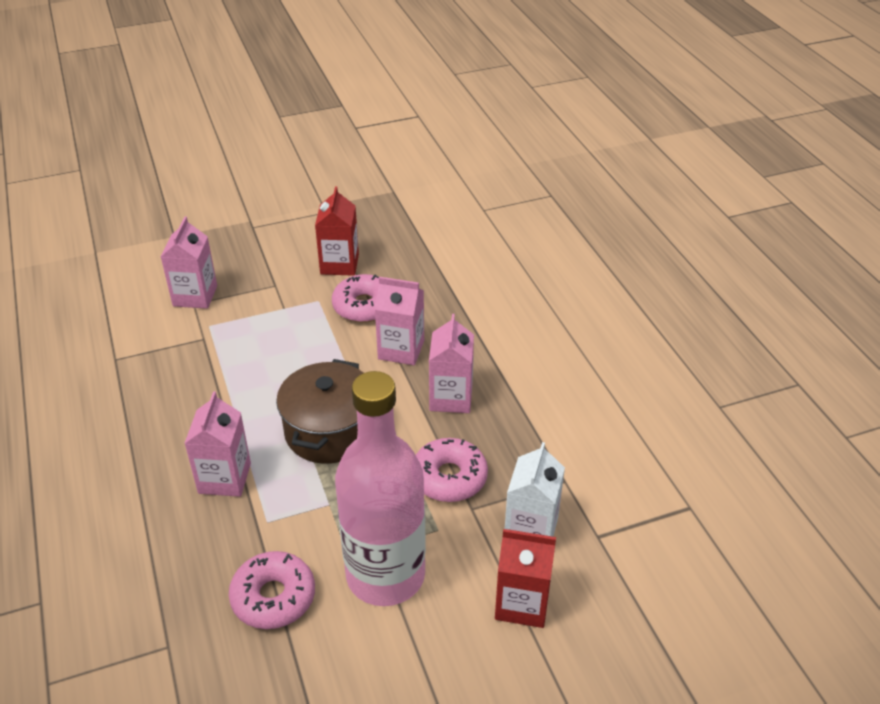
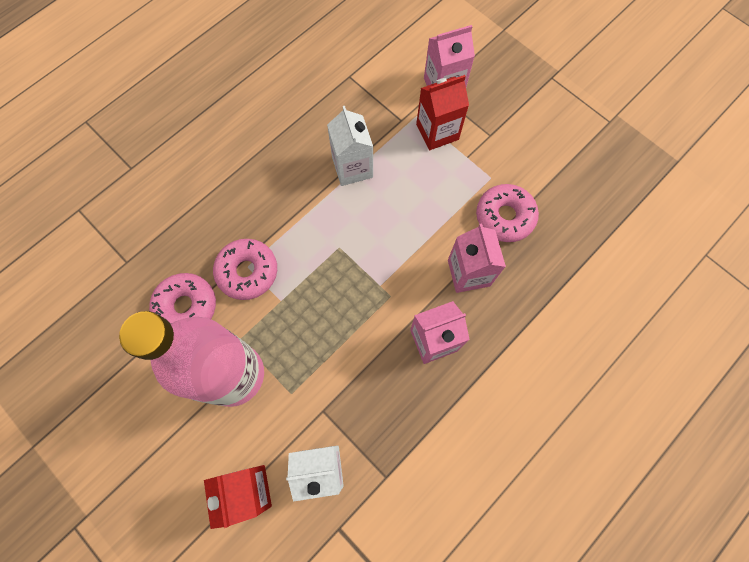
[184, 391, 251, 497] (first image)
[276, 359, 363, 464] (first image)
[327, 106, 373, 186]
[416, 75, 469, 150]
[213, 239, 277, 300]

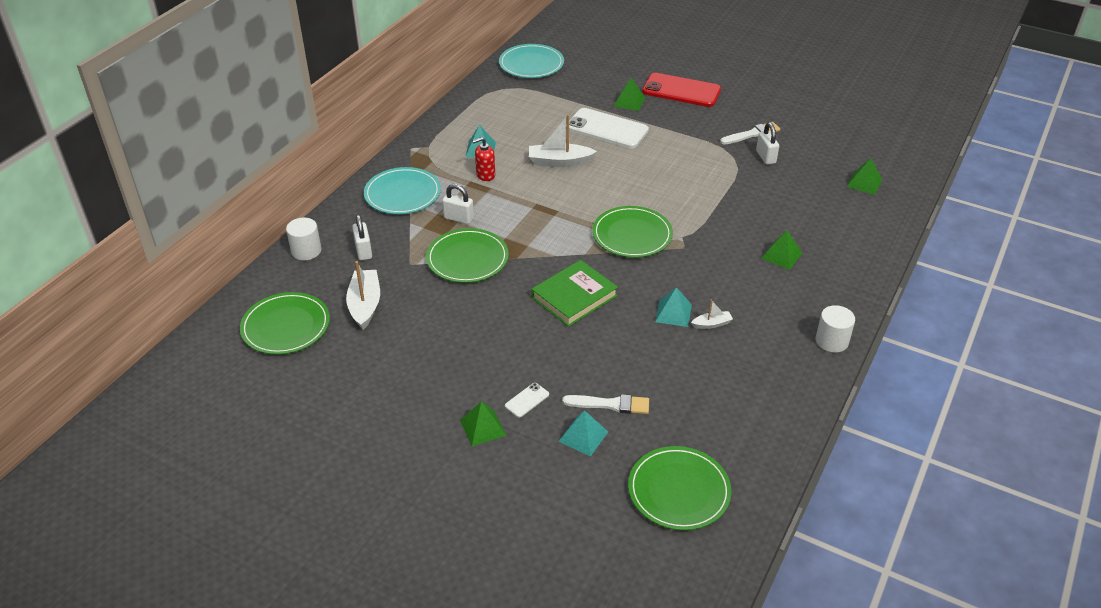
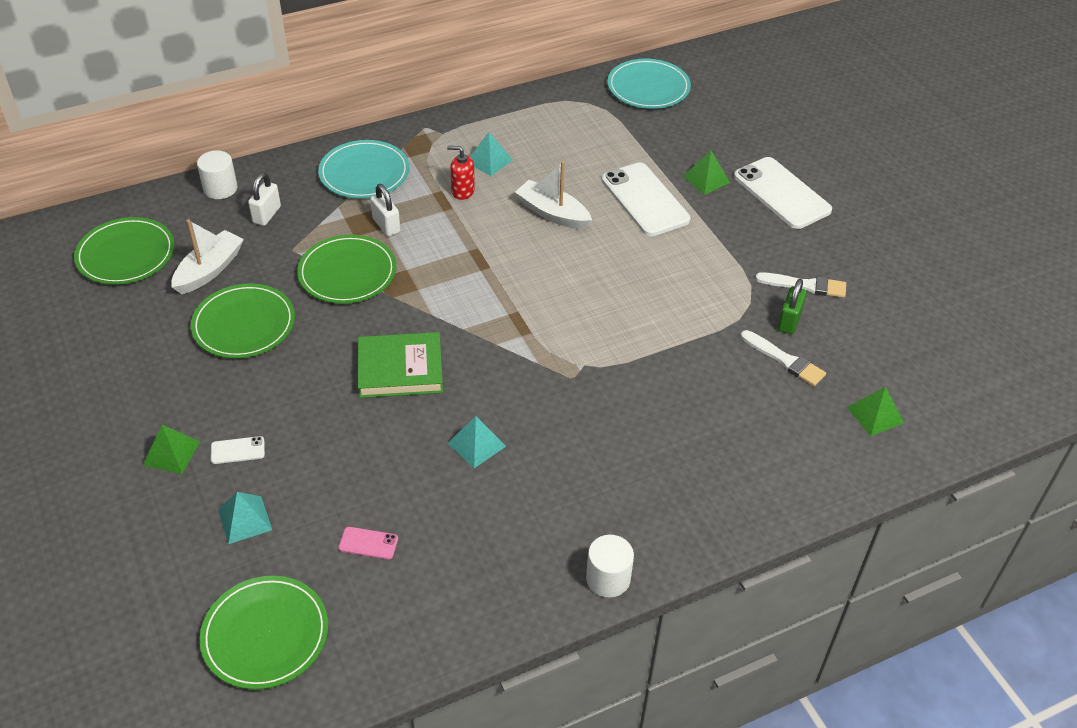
[691, 299, 733, 329] (first image)
[761, 230, 802, 270] (first image)
[339, 527, 398, 559]
[741, 330, 826, 386]
[191, 283, 295, 358]
[734, 157, 832, 229]
[778, 279, 807, 334]

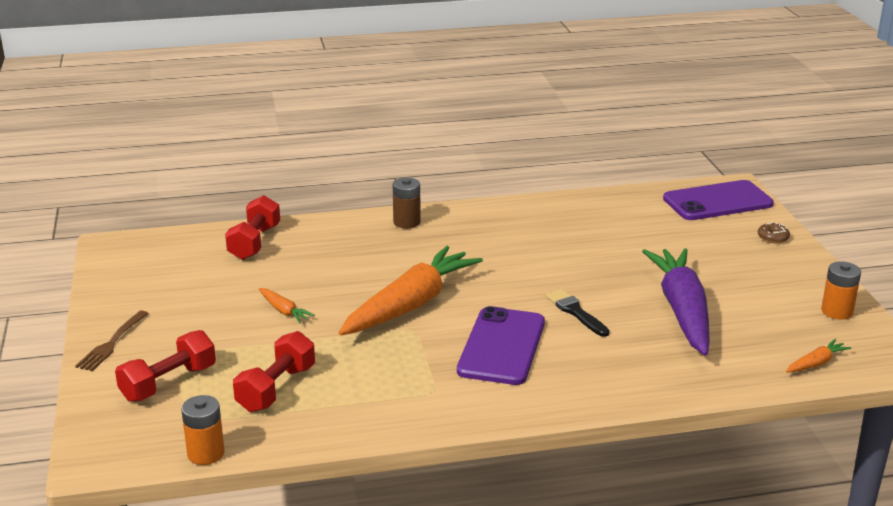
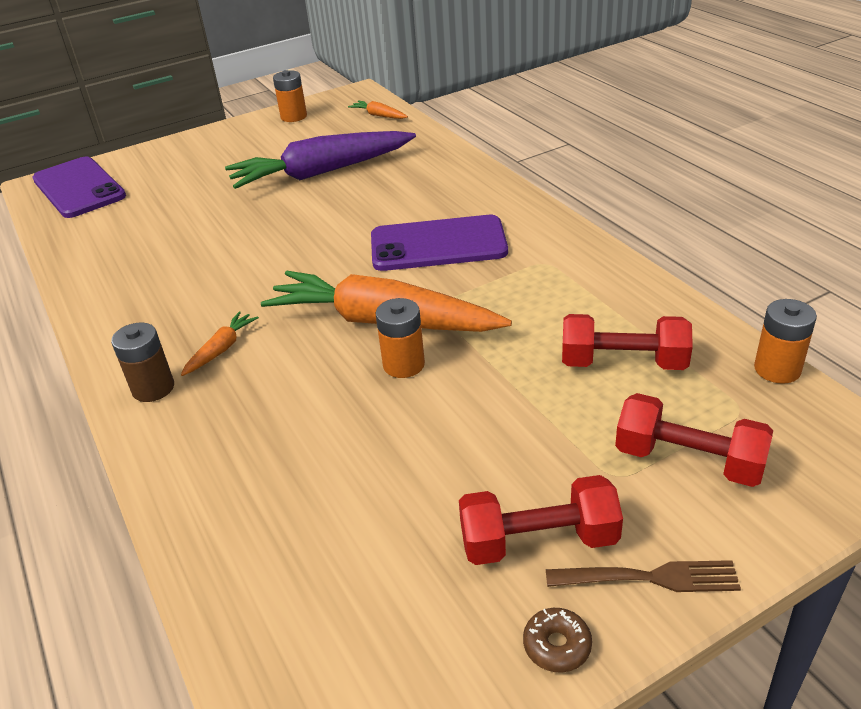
[546, 289, 609, 337] (first image)
[376, 298, 425, 378]
[459, 475, 623, 565]
[181, 311, 259, 376]
[523, 608, 592, 672]

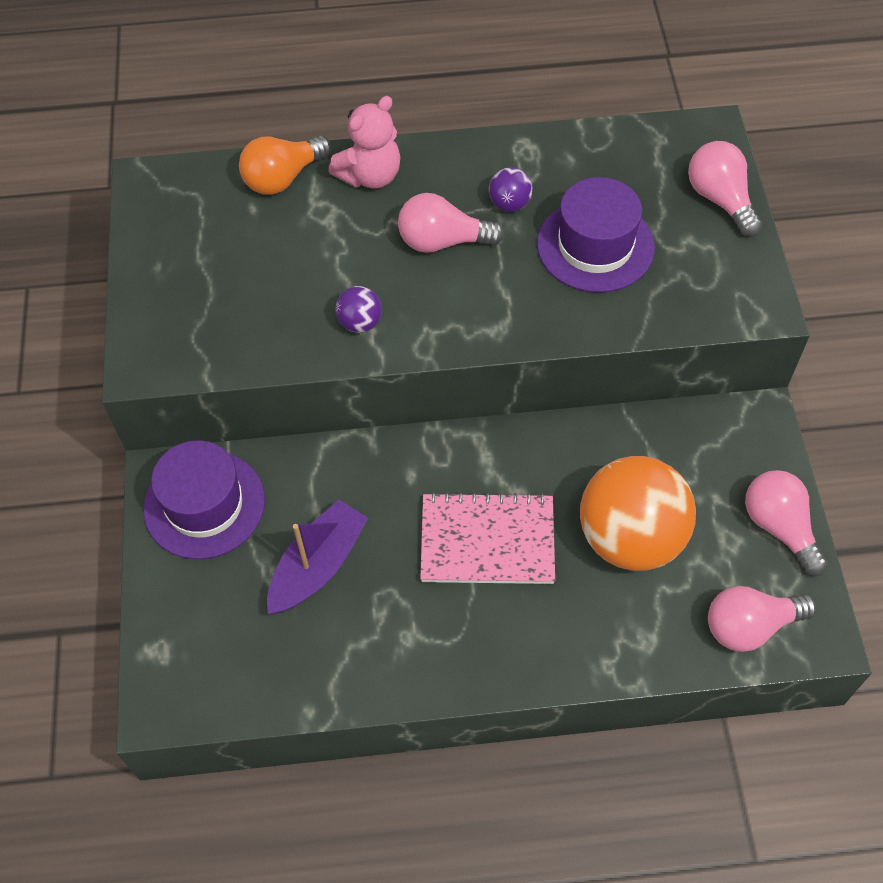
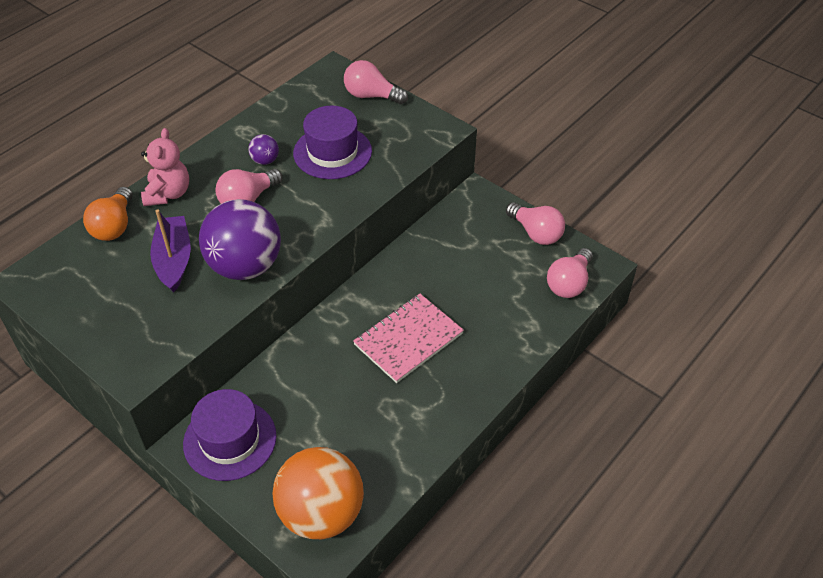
[150, 209, 191, 292]
[272, 447, 364, 539]
[506, 202, 565, 245]
[199, 199, 281, 280]

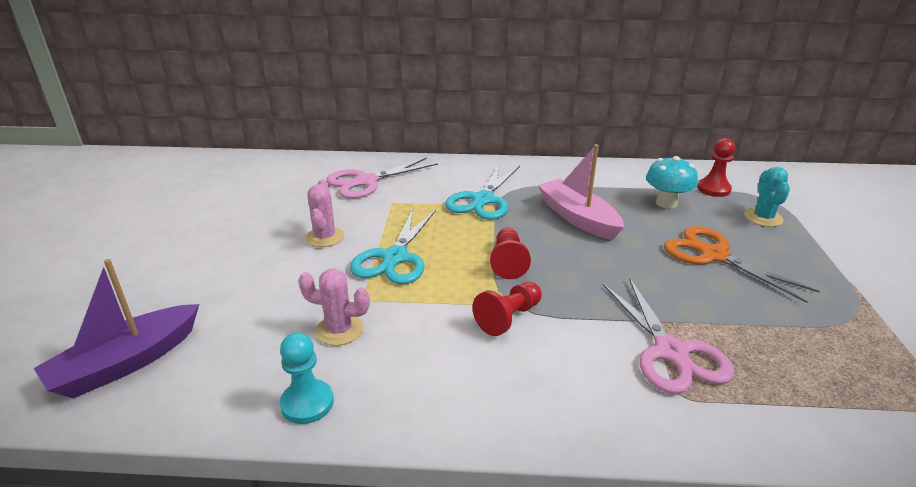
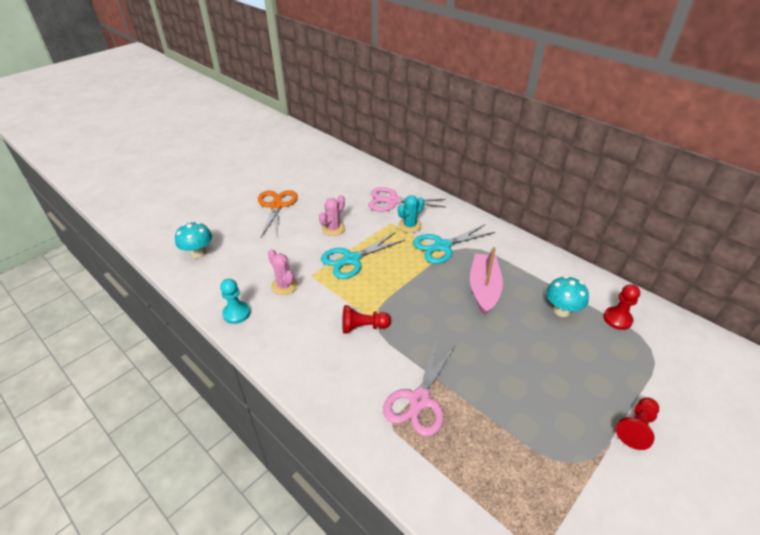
[616, 397, 659, 450]
[258, 190, 298, 237]
[398, 195, 424, 233]
[175, 222, 212, 258]

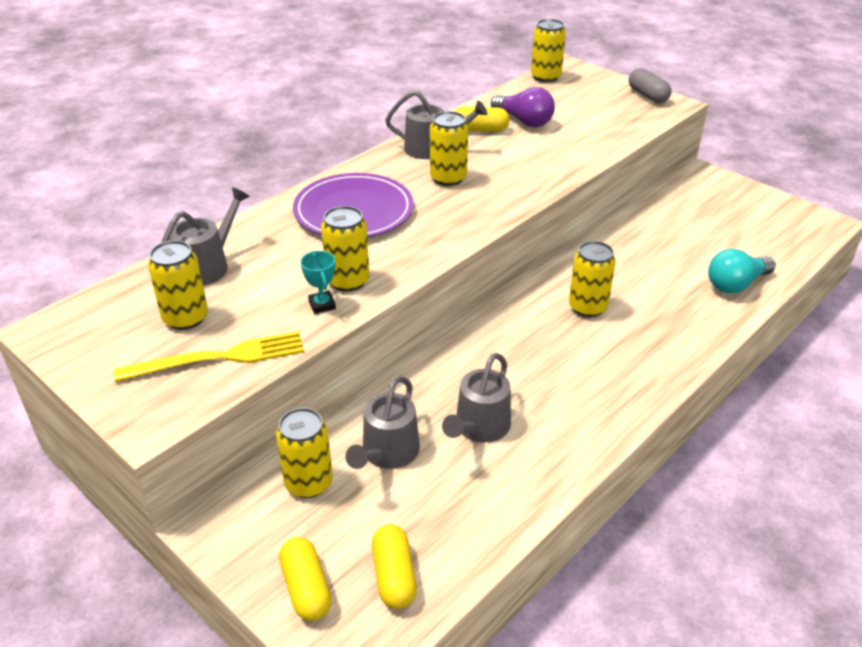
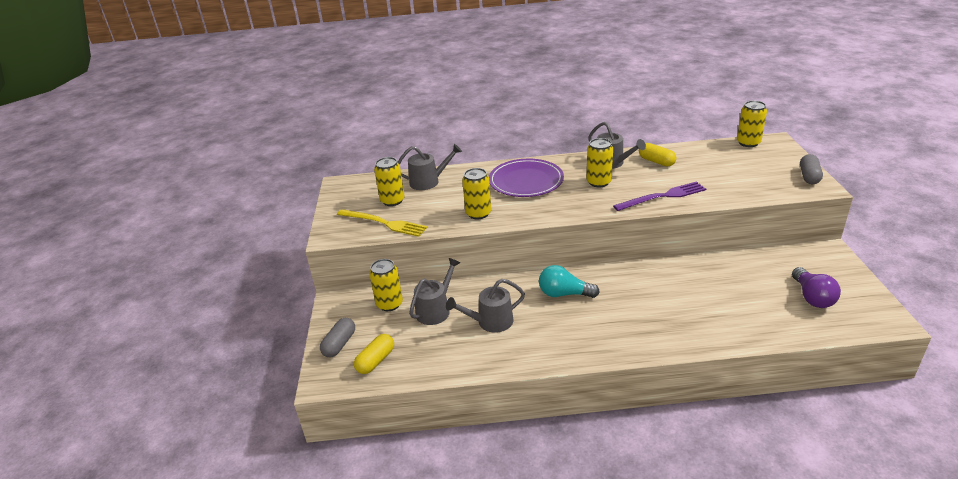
[300, 251, 336, 314] (first image)
[569, 241, 616, 317] (first image)
[613, 181, 706, 211]
[792, 267, 841, 308]
[539, 265, 600, 298]
[320, 318, 355, 357]
[409, 258, 460, 325]

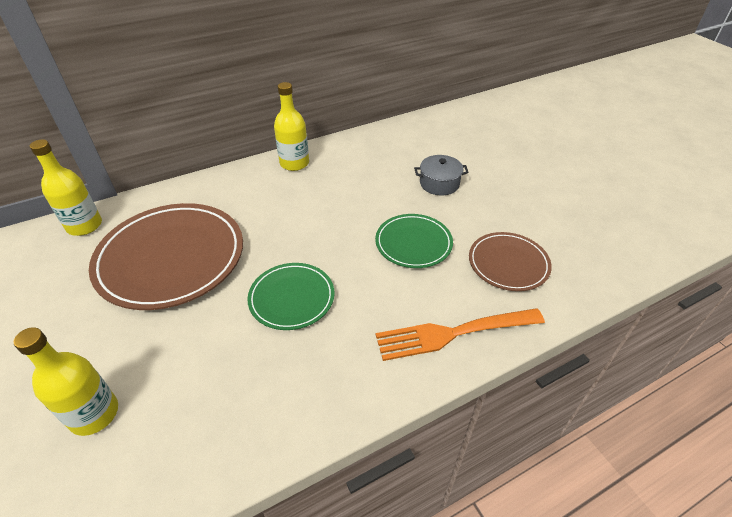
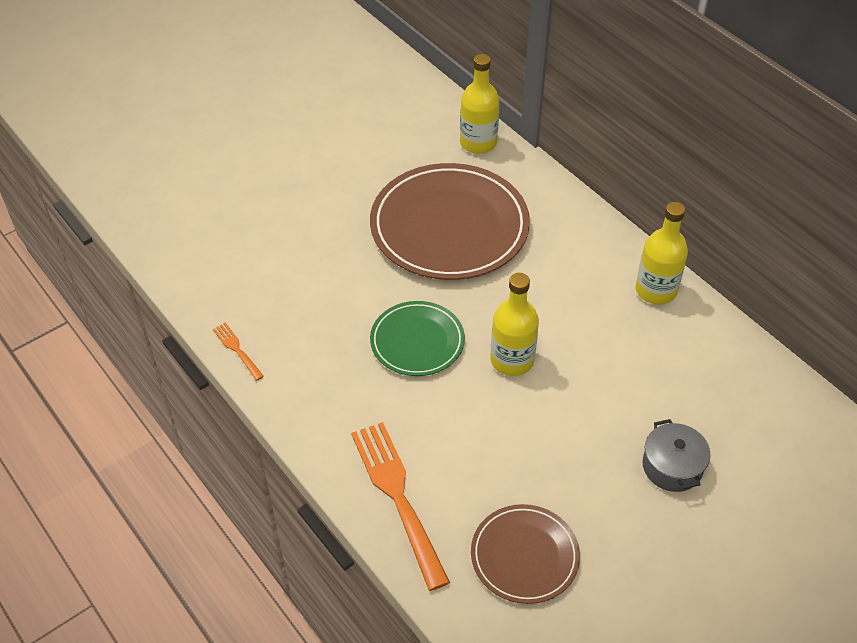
[375, 214, 453, 268] (first image)
[213, 323, 264, 381]
[490, 273, 539, 376]

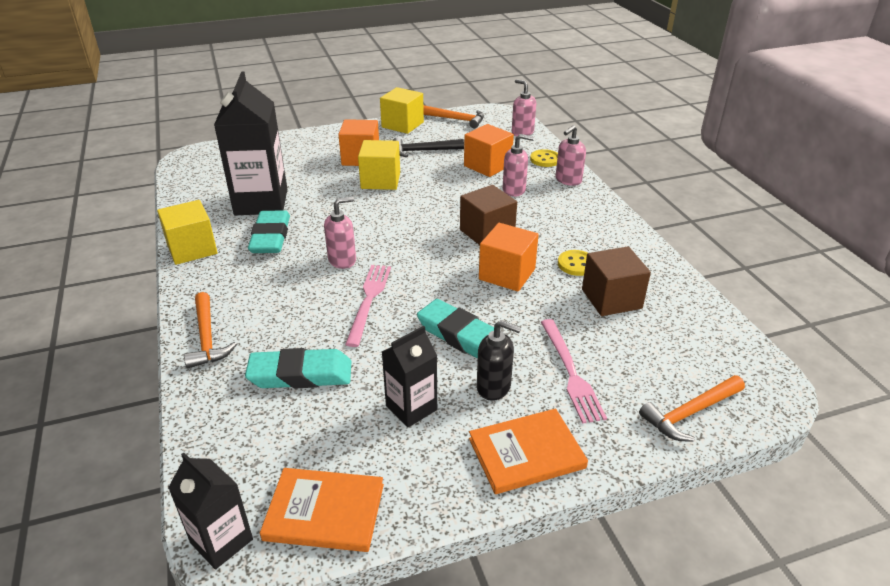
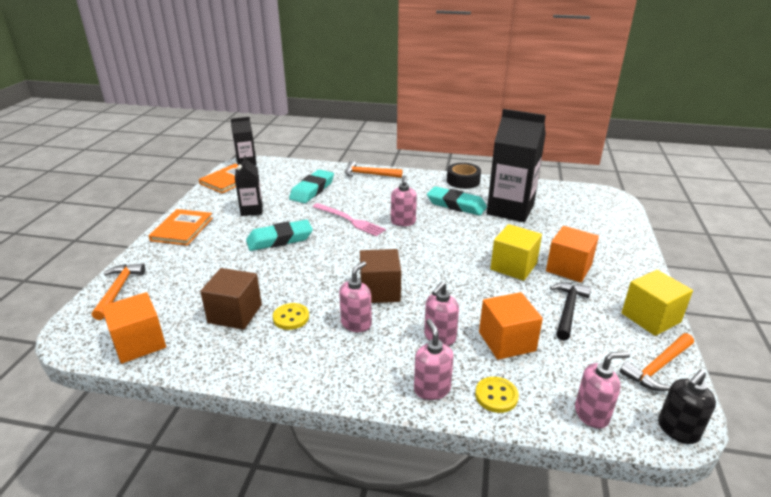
[541, 319, 607, 424] (first image)
[339, 261, 372, 332]
[658, 370, 716, 444]
[102, 292, 166, 364]
[447, 163, 481, 189]

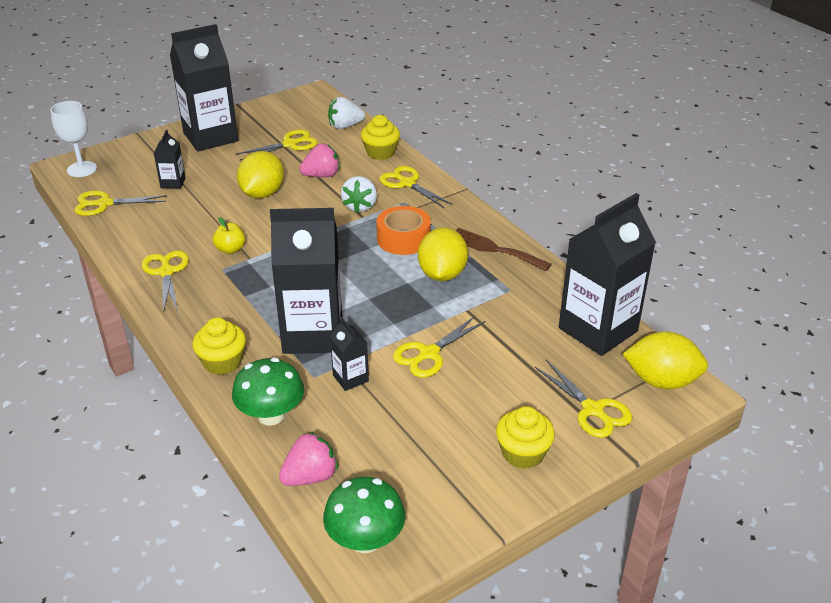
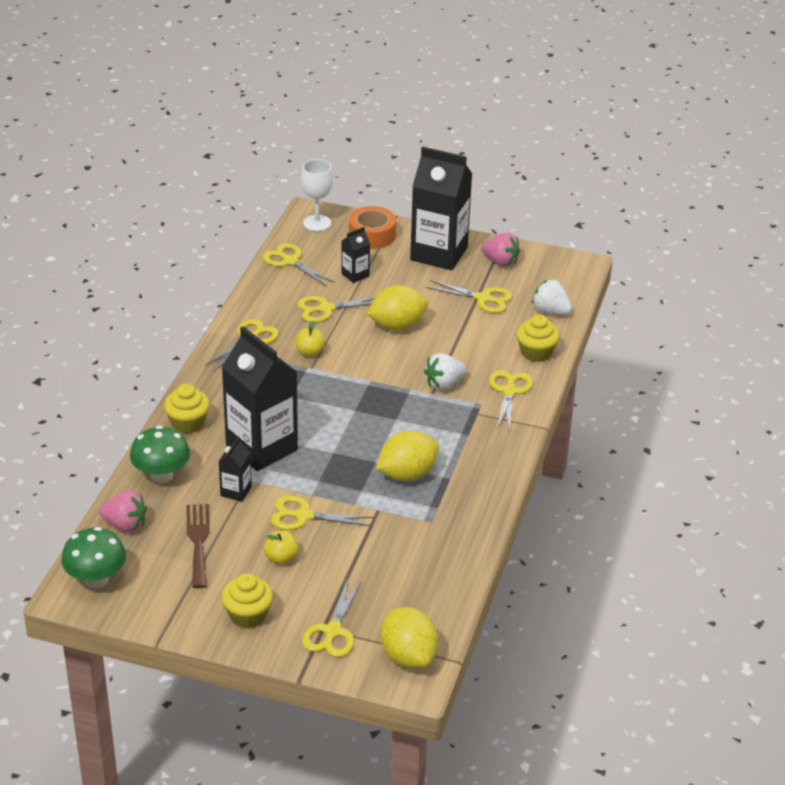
[559, 193, 656, 356] (first image)
[264, 531, 299, 565]
[297, 296, 375, 322]
[481, 233, 520, 267]
[349, 206, 396, 249]
[186, 504, 210, 589]

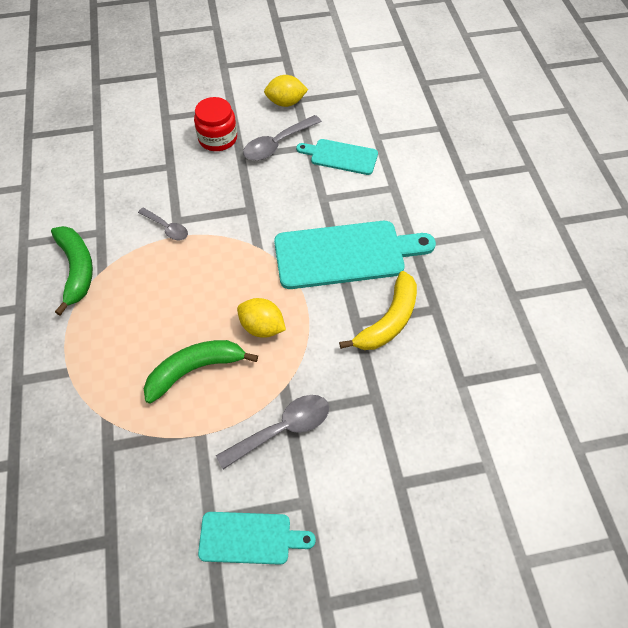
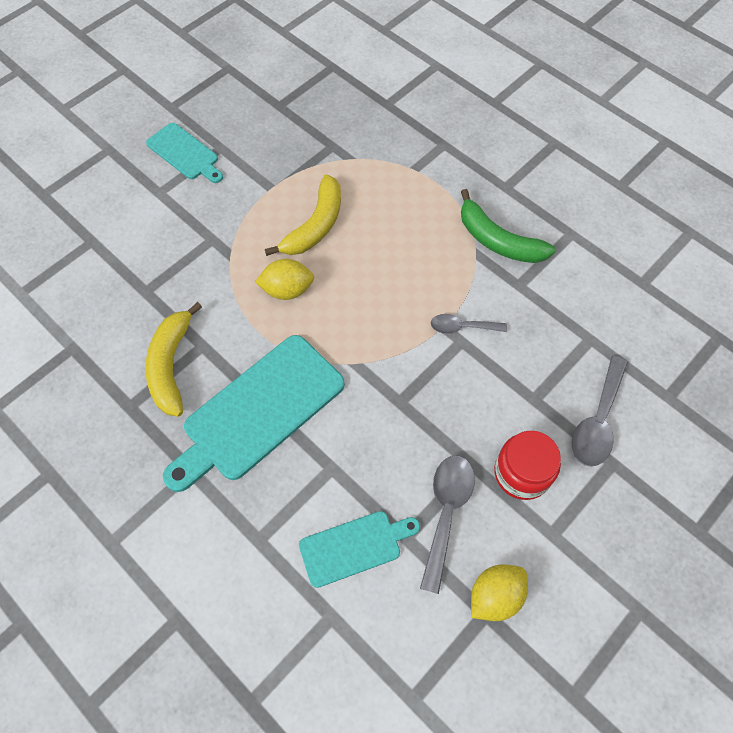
[572, 356, 628, 467]
[265, 174, 341, 256]
[146, 123, 223, 183]

